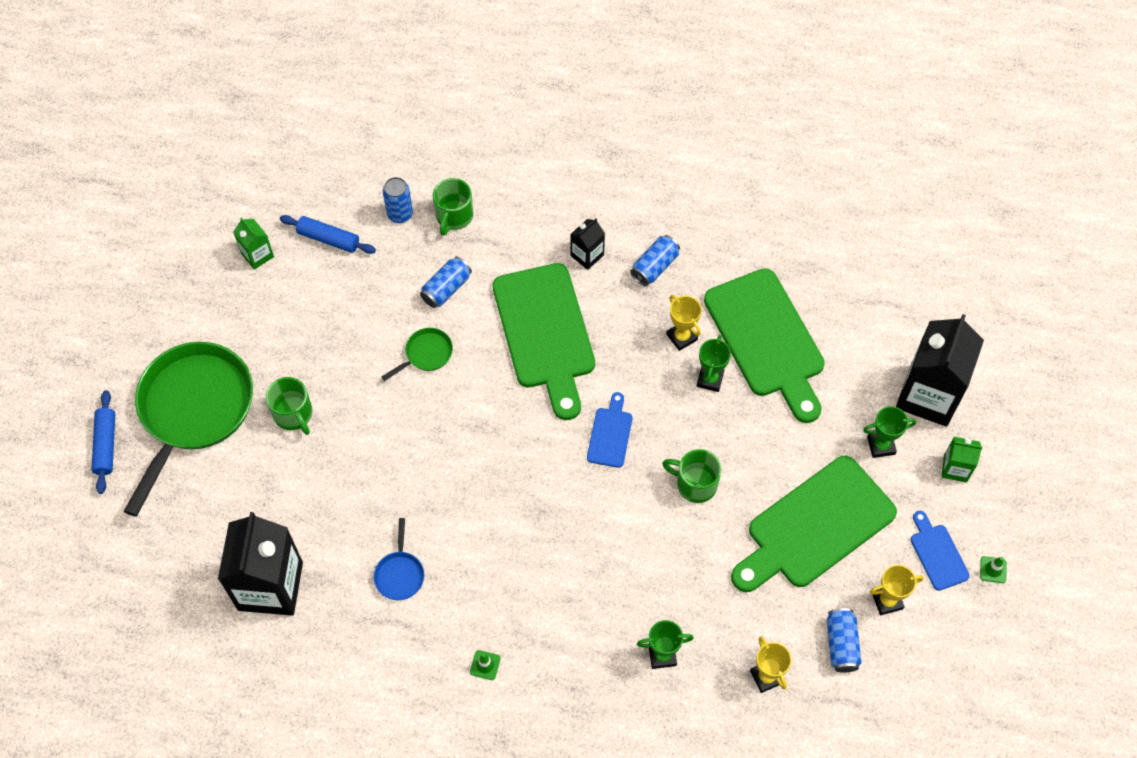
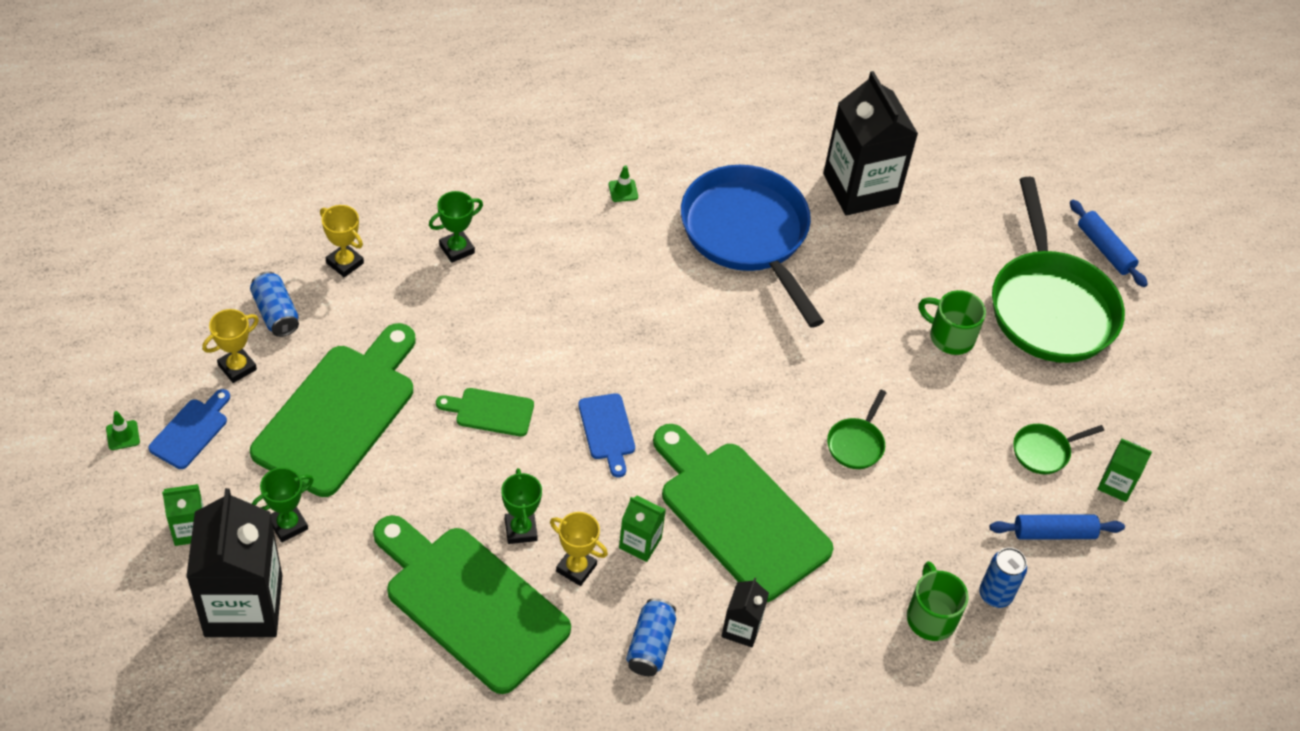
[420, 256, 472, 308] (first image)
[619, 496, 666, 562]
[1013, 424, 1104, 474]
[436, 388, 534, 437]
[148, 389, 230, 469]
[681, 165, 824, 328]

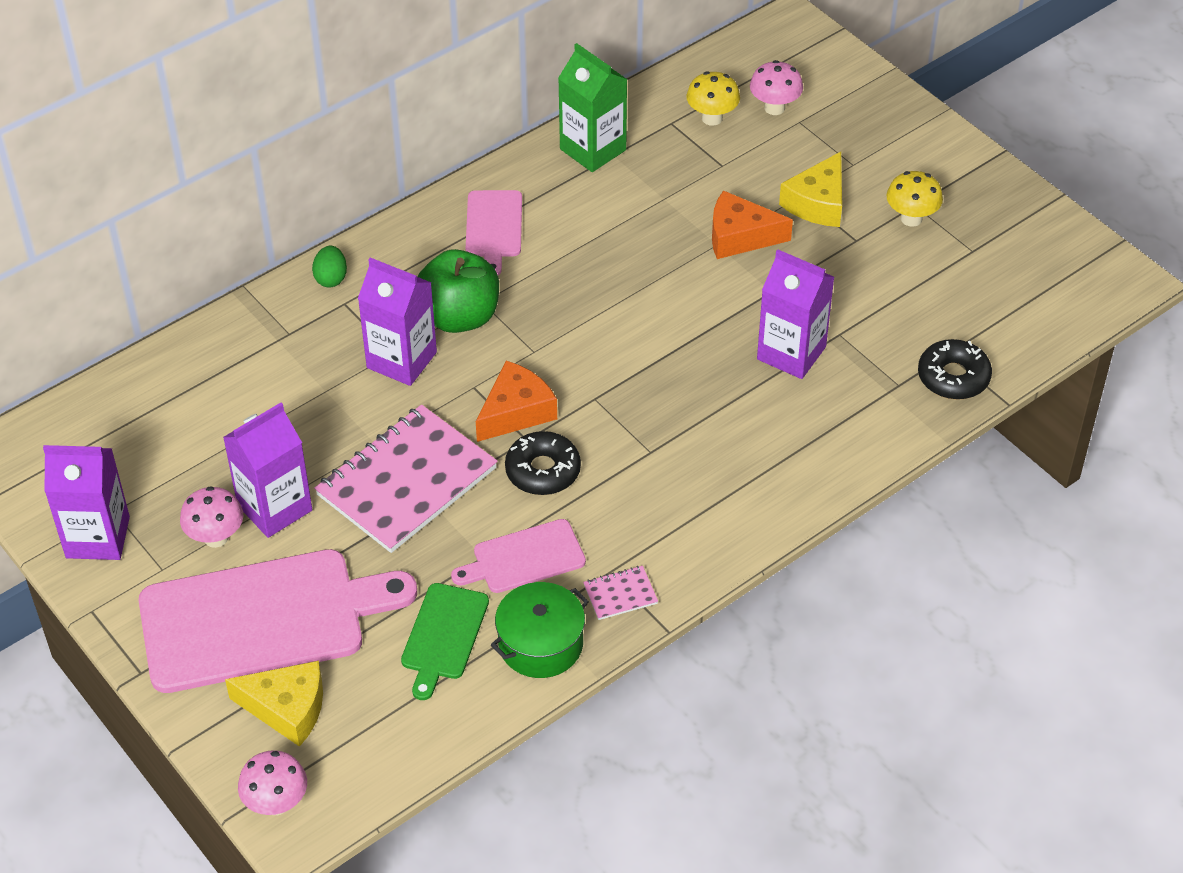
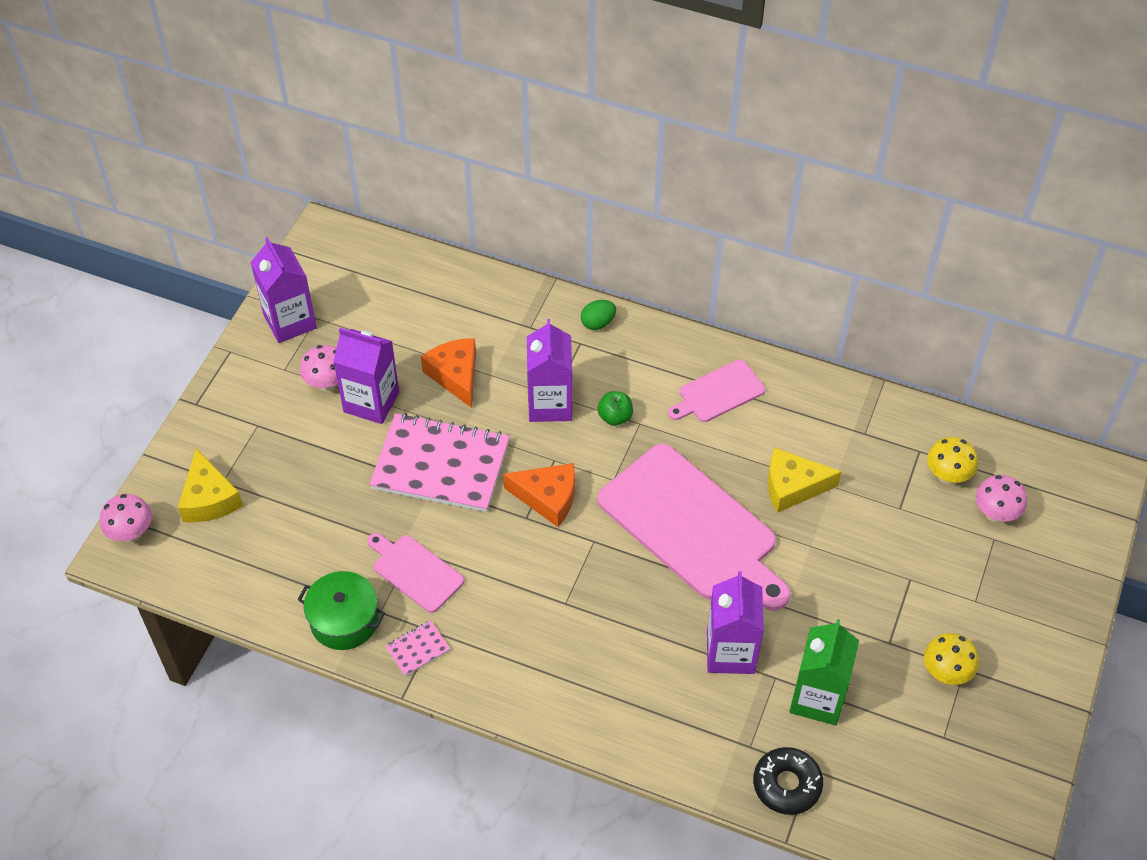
[401, 583, 489, 700] (first image)
[505, 431, 581, 495] (first image)
[597, 444, 791, 611]
[789, 619, 859, 725]
[421, 338, 476, 408]
[768, 448, 842, 513]
[385, 620, 450, 676]
[597, 391, 633, 426]

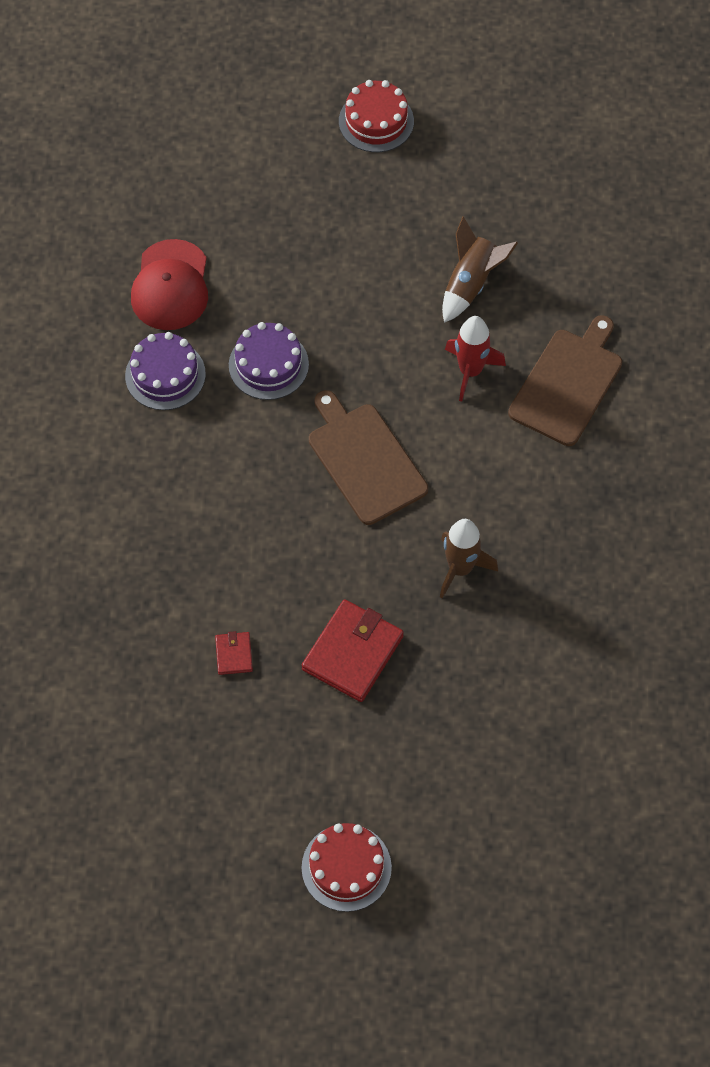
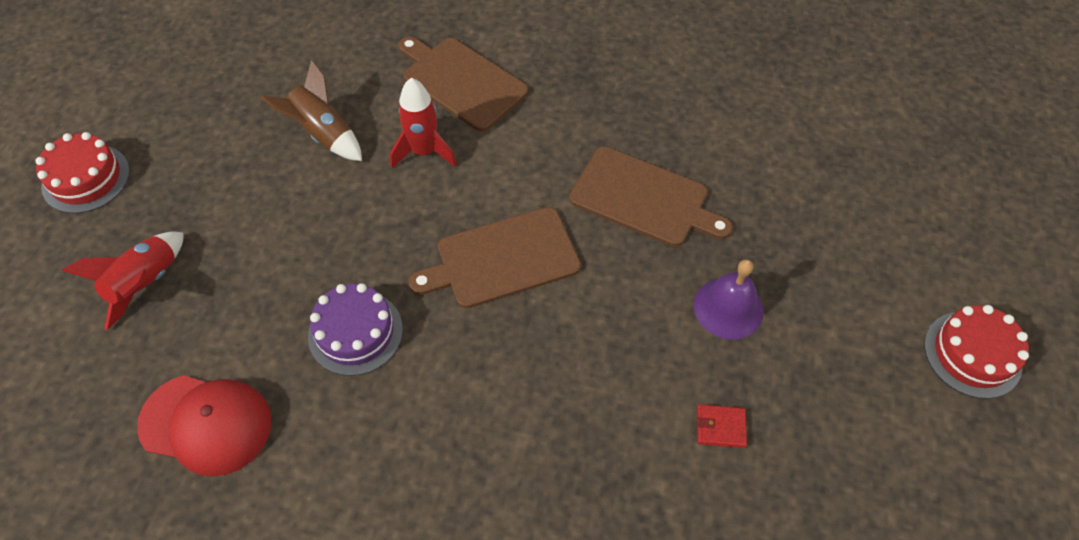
[125, 332, 206, 410] (first image)
[62, 231, 184, 330]
[694, 259, 764, 340]
[569, 146, 733, 247]

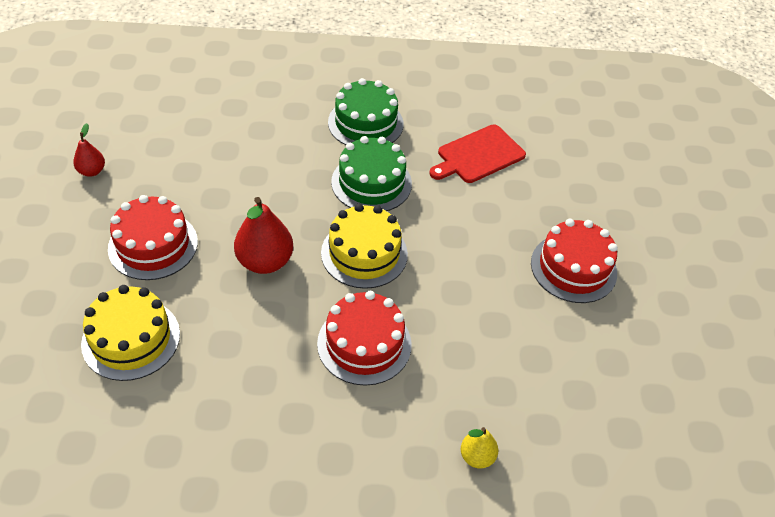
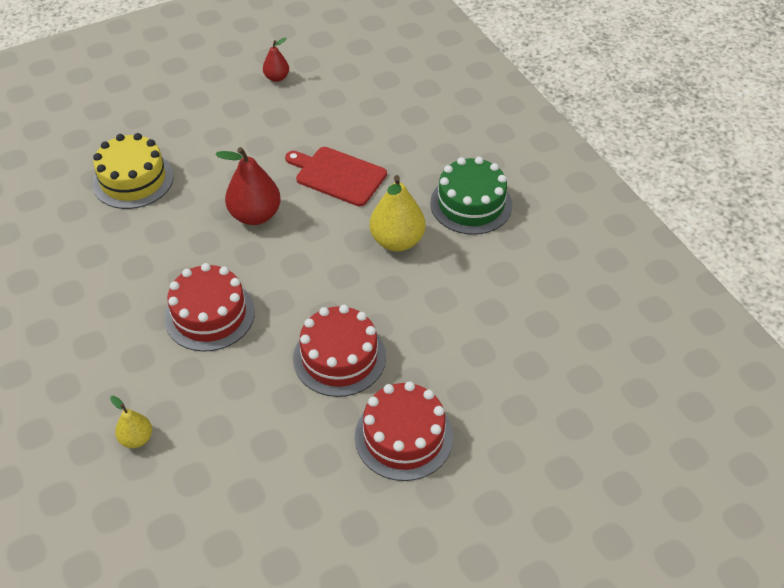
[321, 204, 408, 289] (first image)
[293, 305, 386, 397]
[285, 147, 387, 206]
[370, 175, 425, 251]

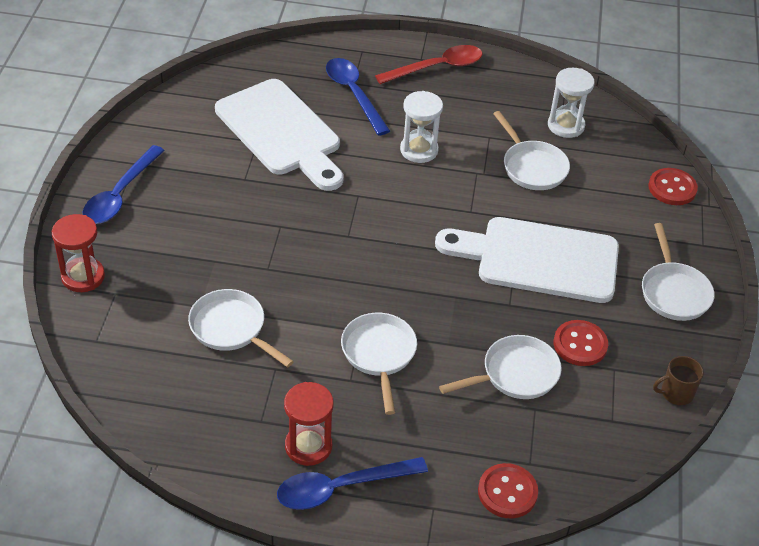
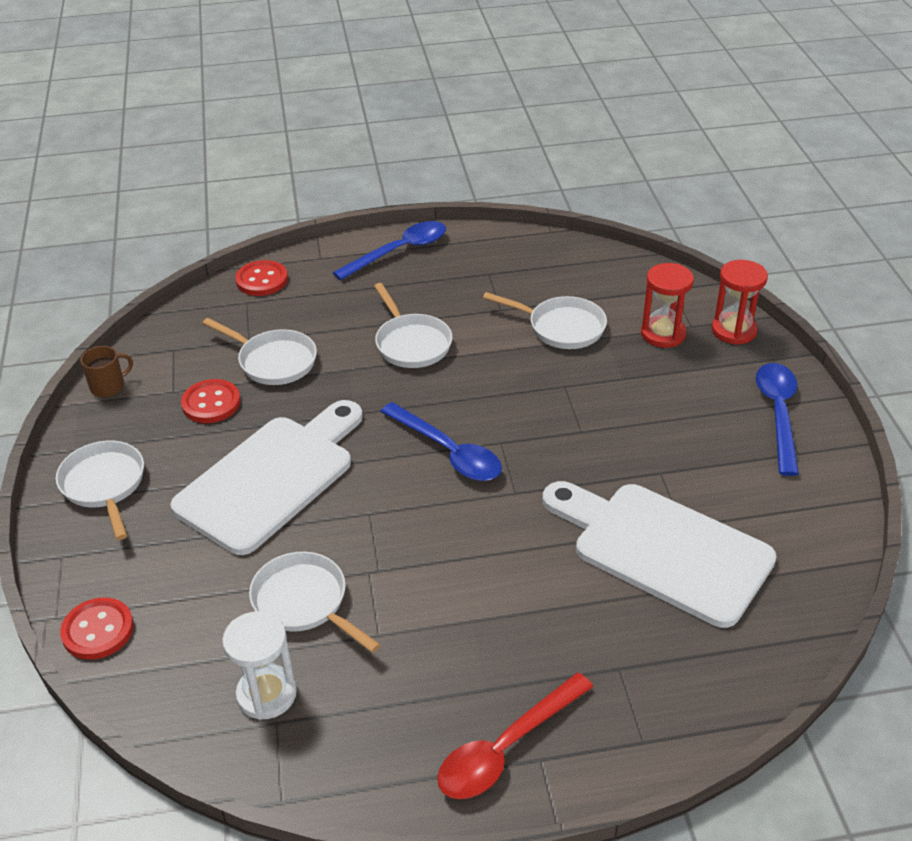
[400, 91, 443, 163] (first image)
[641, 263, 694, 348]
[380, 402, 502, 481]
[170, 400, 363, 555]
[202, 318, 317, 385]

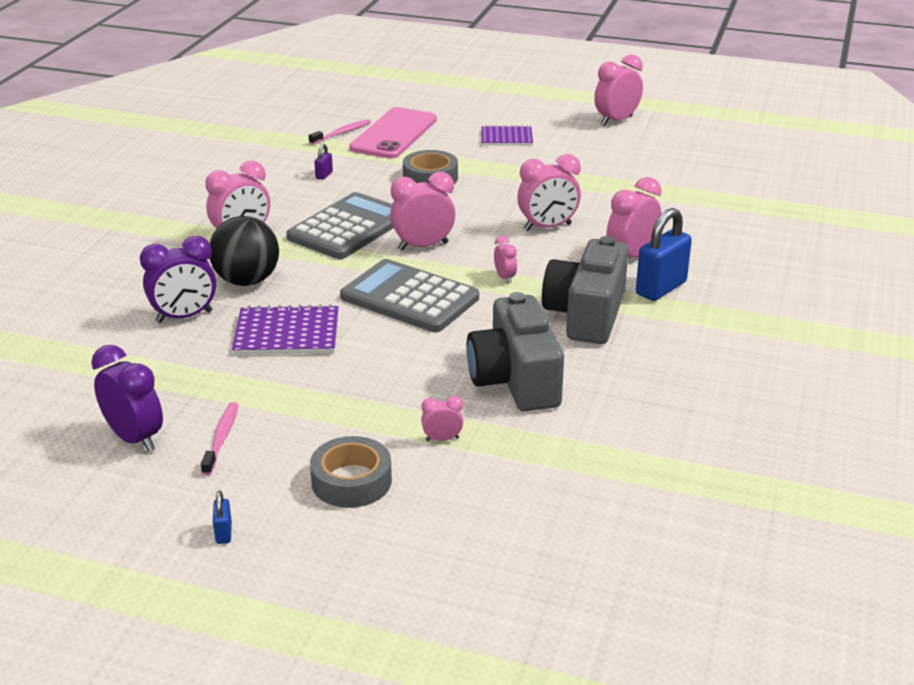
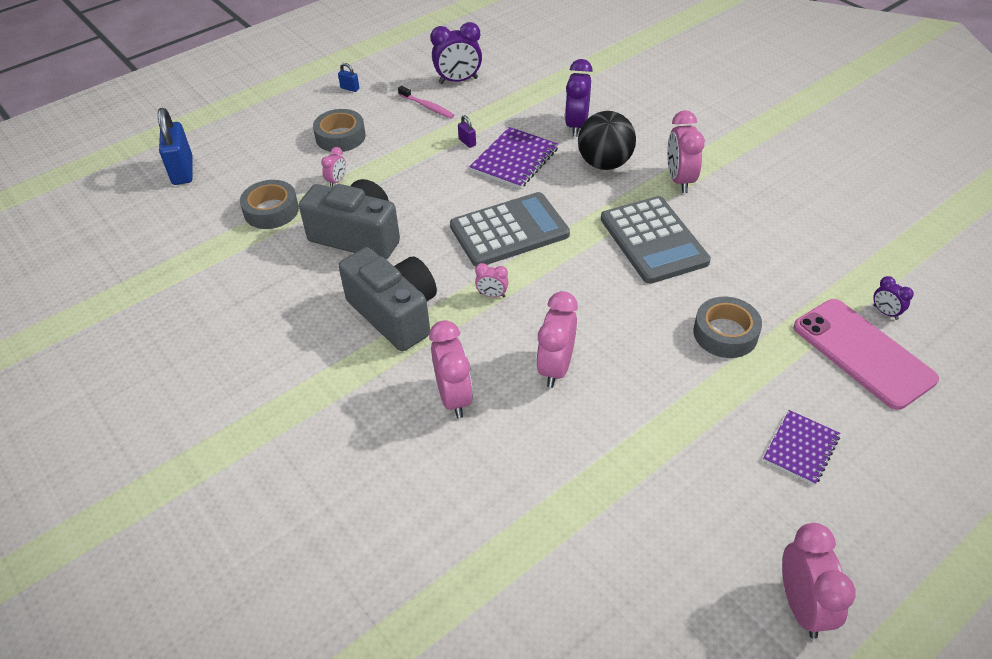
[390, 172, 456, 251] (first image)
[240, 180, 299, 229]
[458, 115, 476, 148]
[158, 108, 192, 185]
[873, 276, 914, 320]

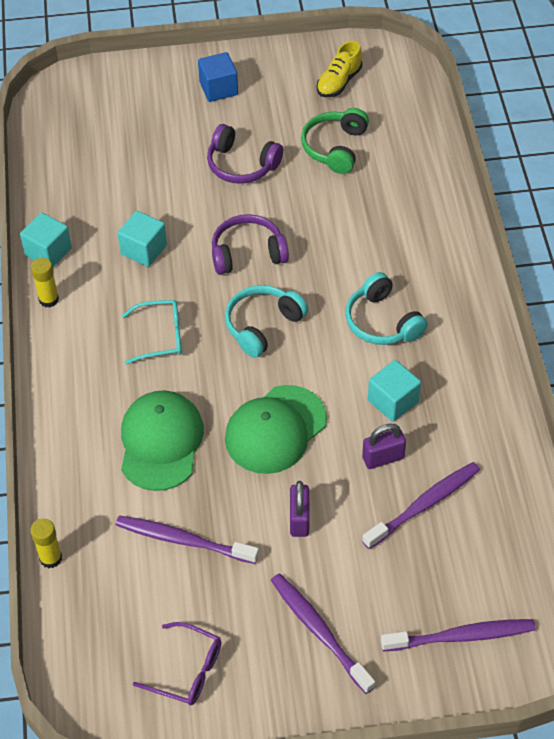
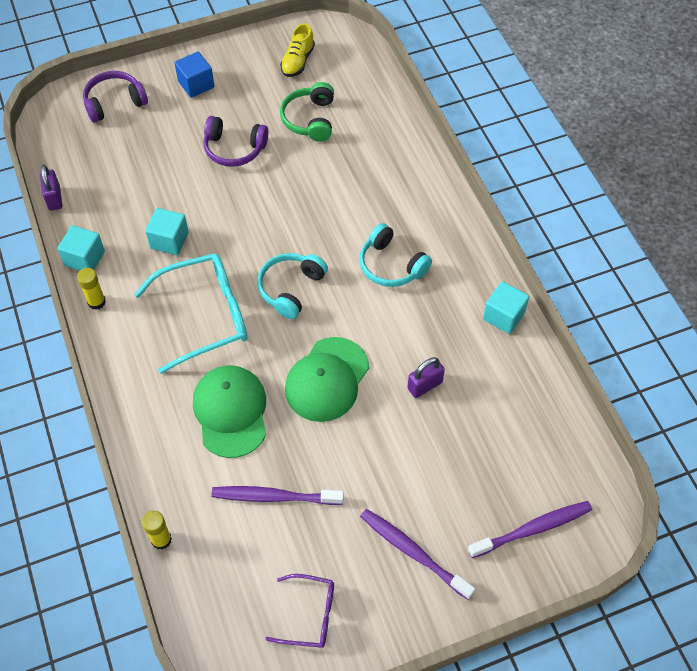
[362, 462, 480, 549] (first image)
[83, 71, 148, 123]
[40, 165, 62, 211]
[483, 281, 529, 334]
[134, 254, 247, 374]

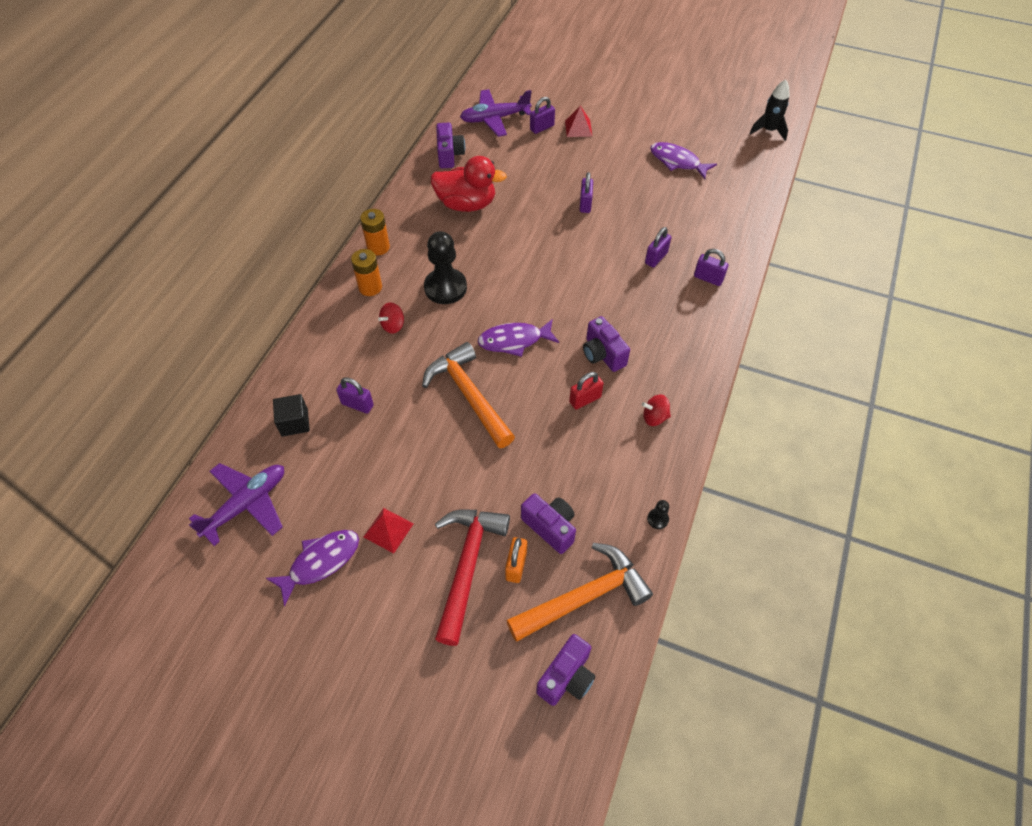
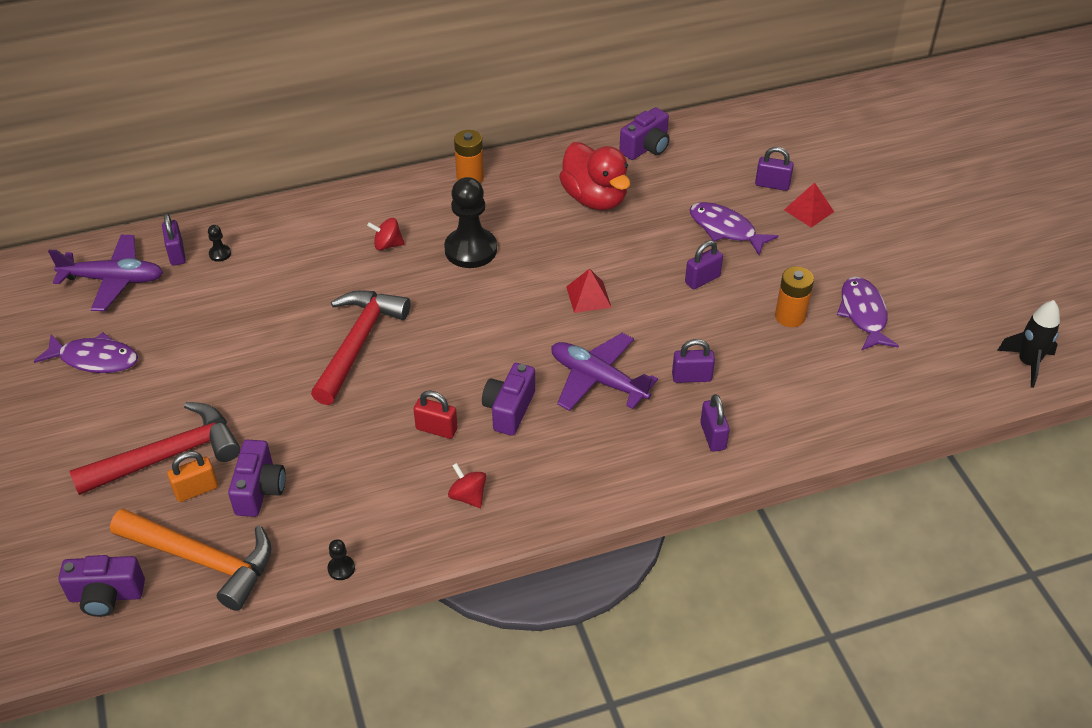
[162, 213, 186, 266]
[775, 267, 814, 327]
[566, 269, 612, 313]
[551, 333, 658, 411]
[690, 202, 778, 255]
[208, 225, 231, 262]
[311, 290, 410, 405]

